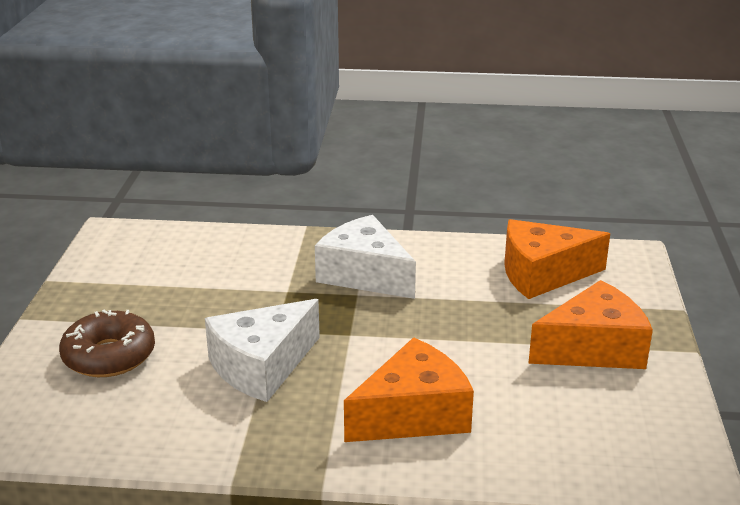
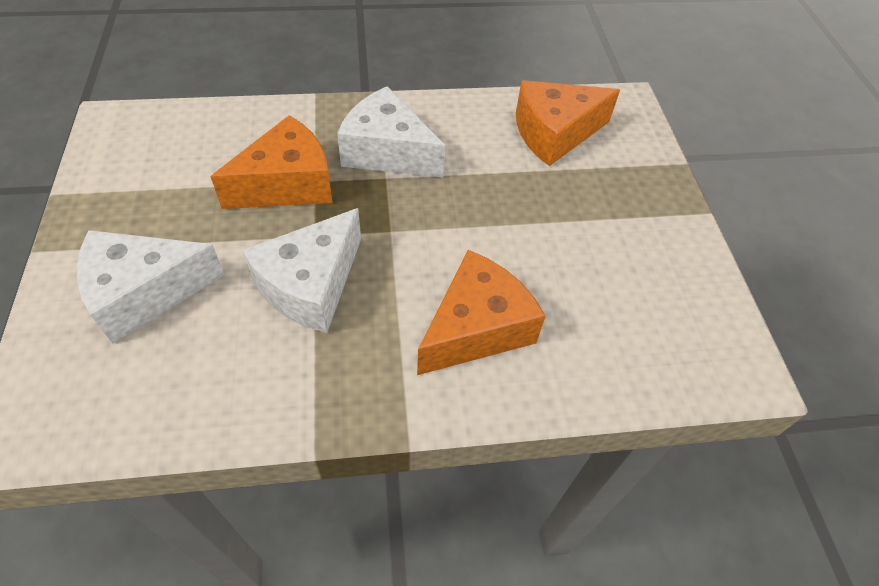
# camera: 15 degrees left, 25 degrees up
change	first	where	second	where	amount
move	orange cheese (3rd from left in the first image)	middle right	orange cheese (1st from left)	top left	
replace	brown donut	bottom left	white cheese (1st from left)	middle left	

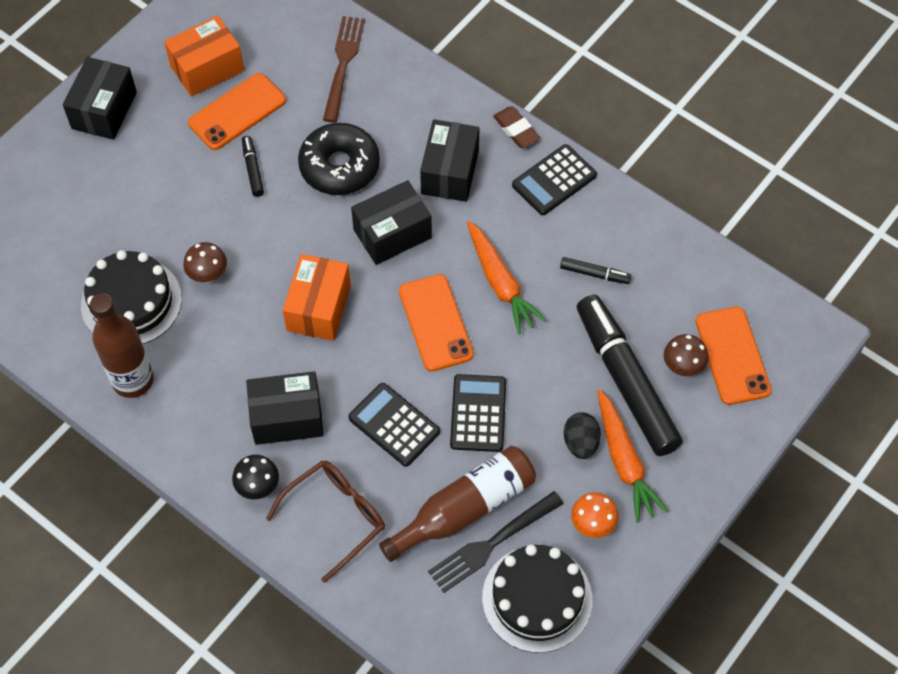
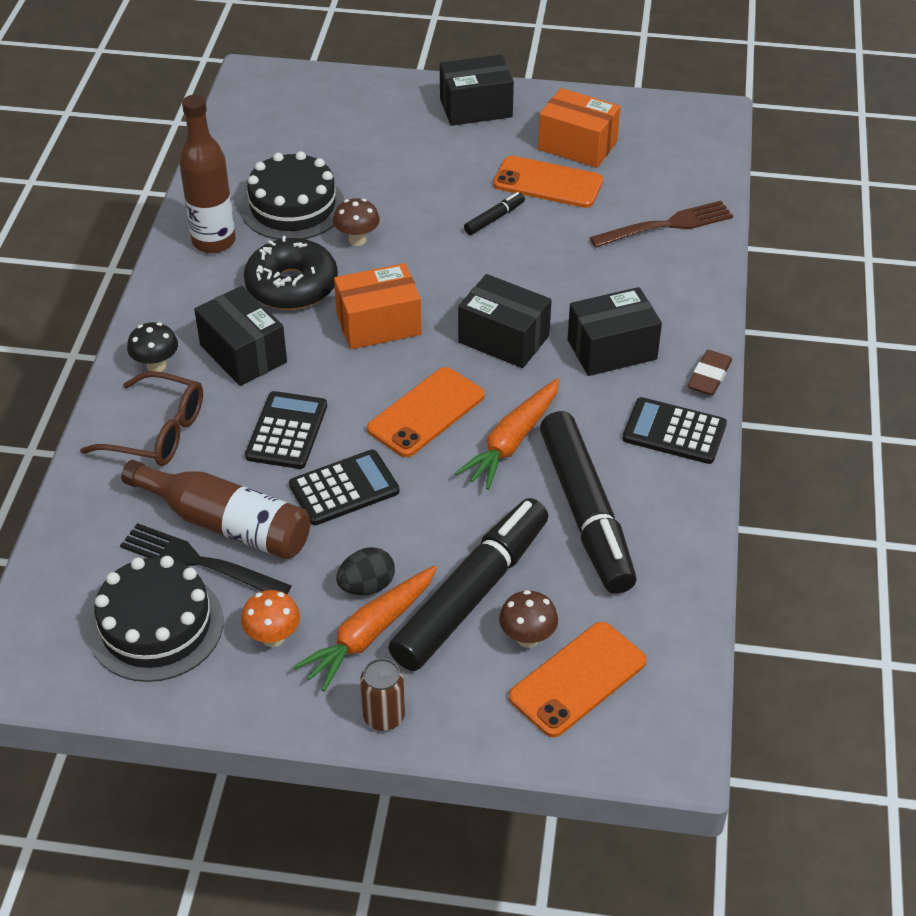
# camera: 60 degrees right, 15 degrees down
change	first	where	second	where	amount
insert			brown can	bottom centre	
move	black donut	top centre		top left	
resize	black marker (2nd from left in the first image)	centre	black marker (3rd from left)	centre	x2.44

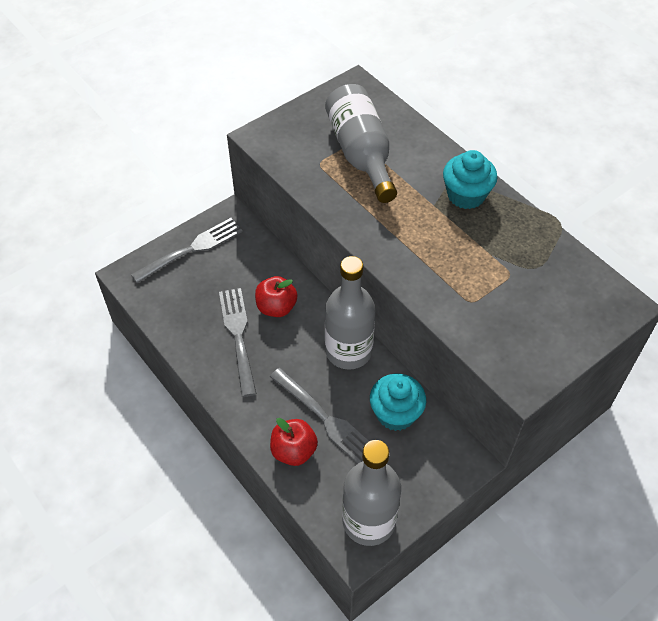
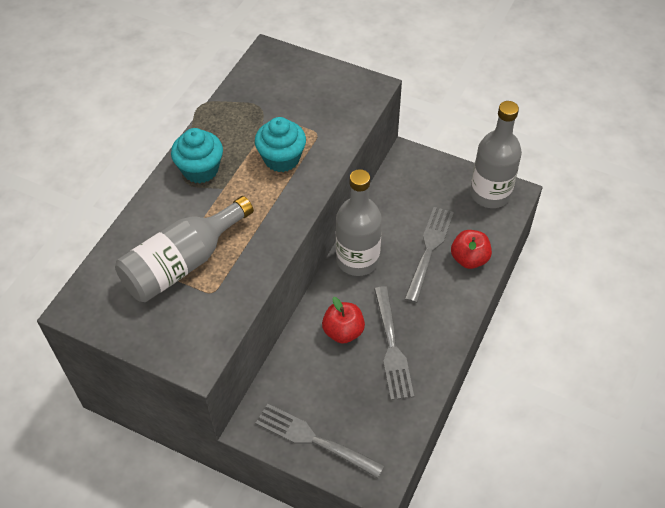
# camera: 115 degrees left, 0 degrees up
change	first	where	second	where	amount
move	turquoise cupcake (1st from left in the first image)	centre	turquoise cupcake (2nd from left)	top centre	
rotate	grey fork (2nd from left)	centre		bottom centre	60 degrees counterclockwise

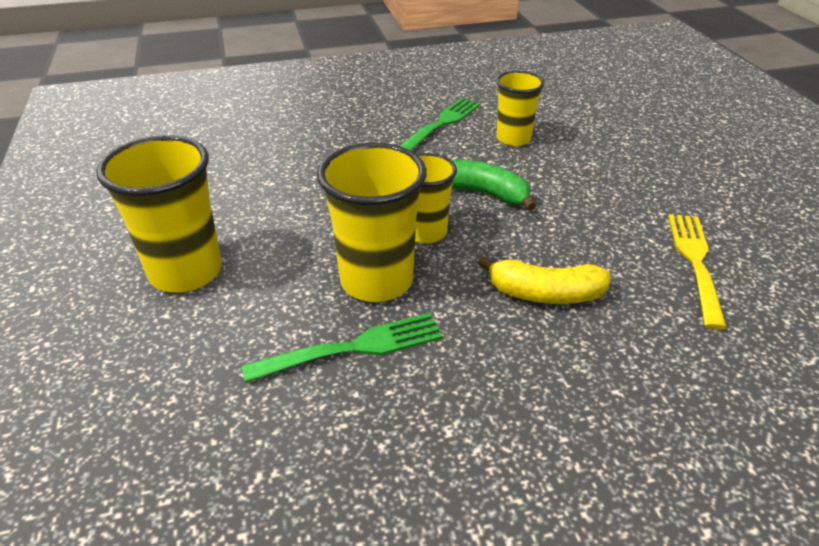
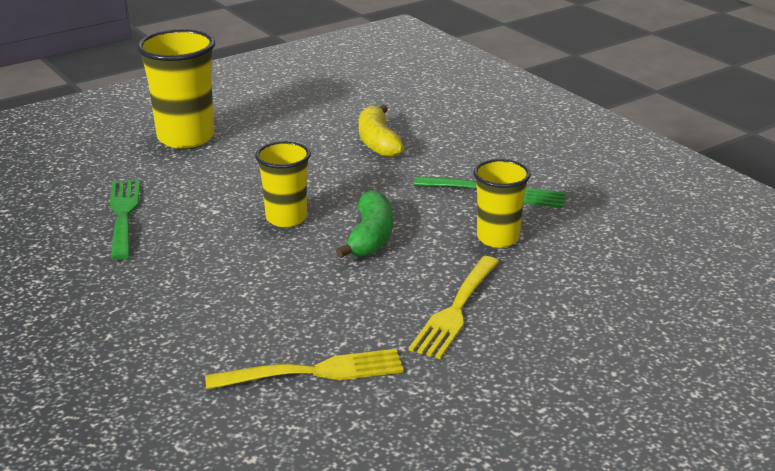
# camera: 70 degrees right, 10 degrees down
change	first	where	second	where	amount
delete	yellow cup (2nd from left)	centre			
insert			yellow fork (2nd from left)	centre	
move	yellow banana	centre		top centre	
rotate	green fork (1st from left)	centre		middle left	150 degrees counterclockwise

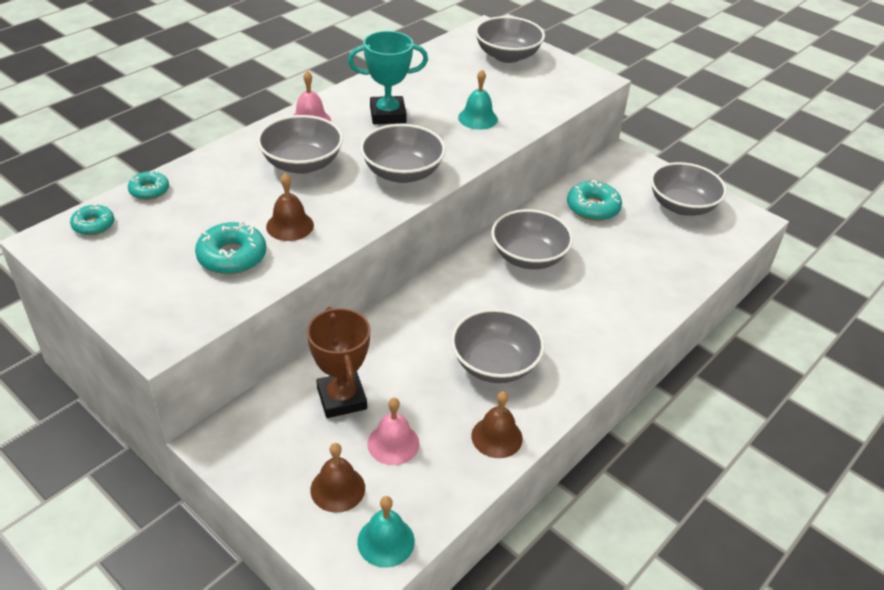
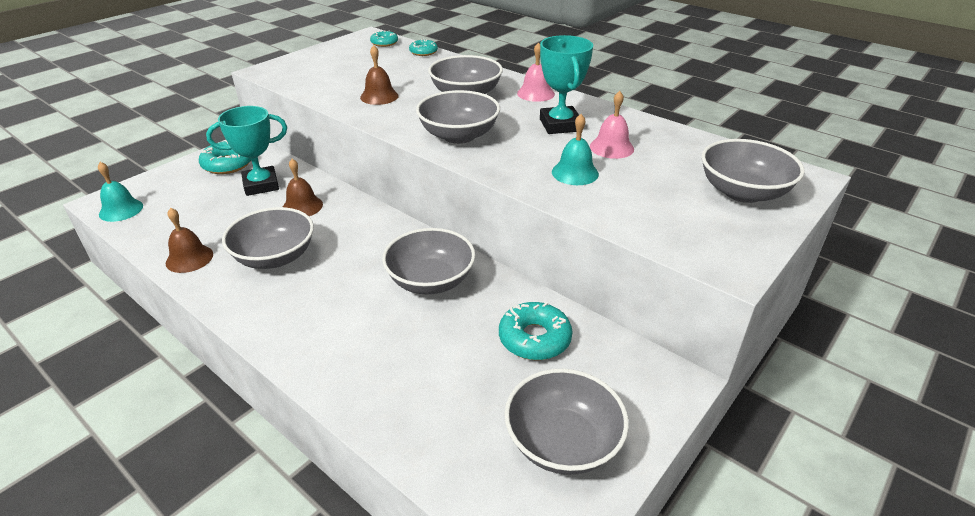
# camera: 90 degrees right, 5 degrees down
change	first	where	second	where	amount
move	turquoise donut (3rd from left in the first image)	middle left	turquoise donut (1st from left)	top left	
move	brown bell (2nd from left)	bottom centre		middle left	
move	pink bell (2nd from left)	bottom centre		top centre	
recolor	brown trophy	centre	turquoise trophy (1st from left)	top left	

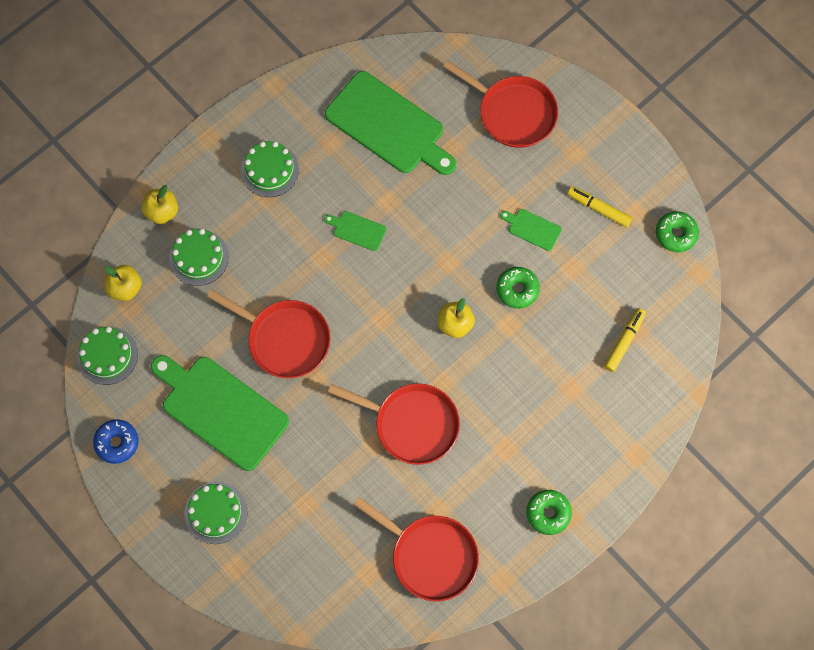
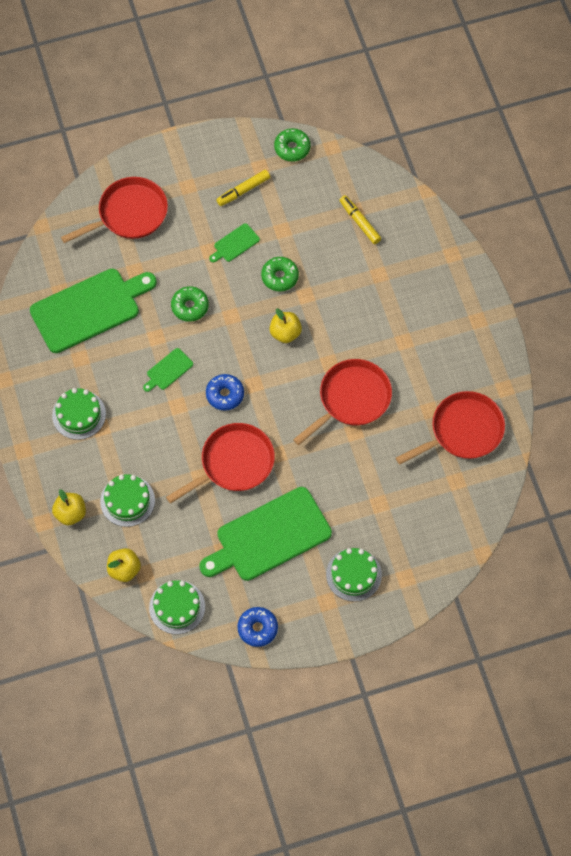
# camera: 65 degrees left, 5 degrees down
change	first	where	second	where	amount
insert			blue donut (1st from left)	centre	
move	green donut (2nd from left in the first image)	bottom right	green donut (1st from left)	middle left	

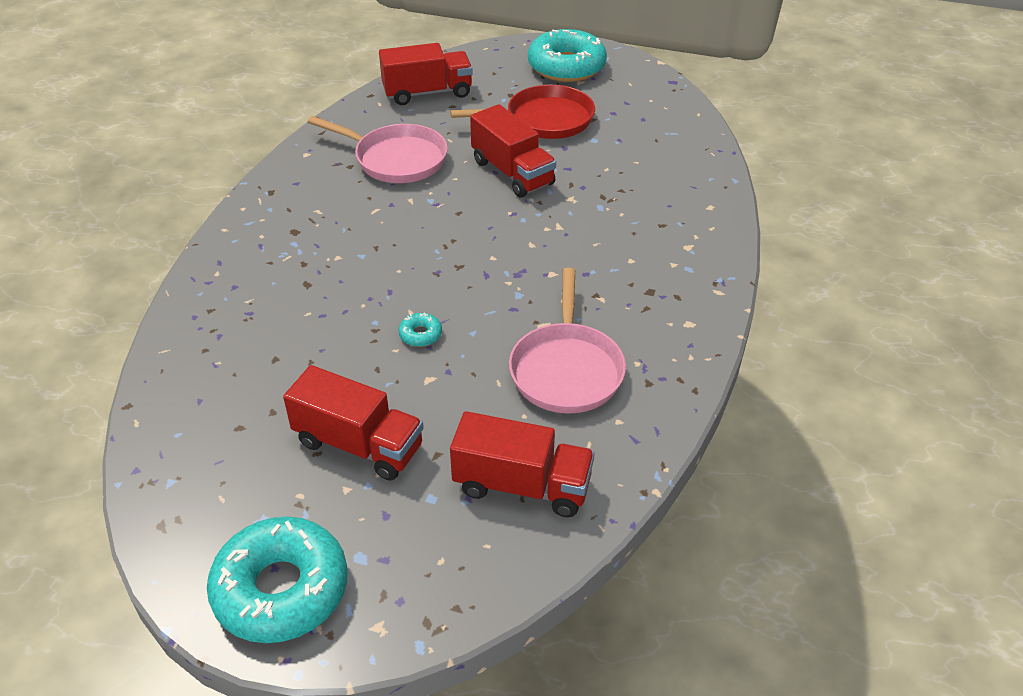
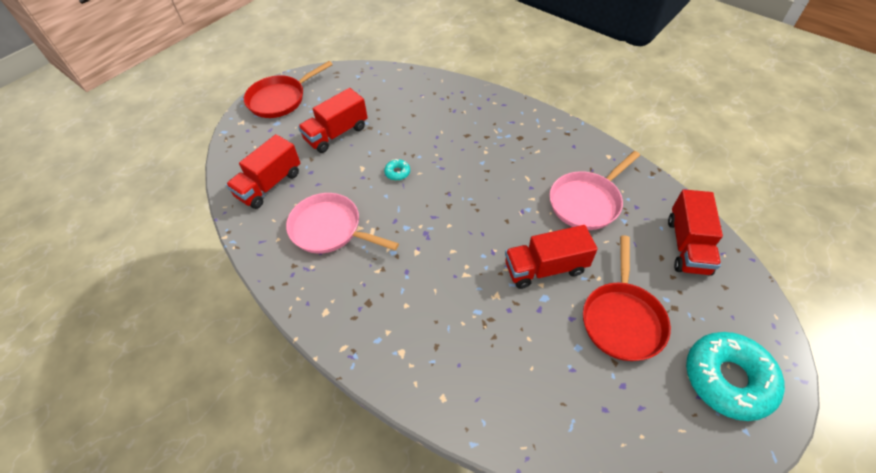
# camera: 115 degrees right, 10 degrees up
change	first	where	second	where	amount
replace	turquoise donut (1st from left)	bottom left	red pan (1st from left)	top left	

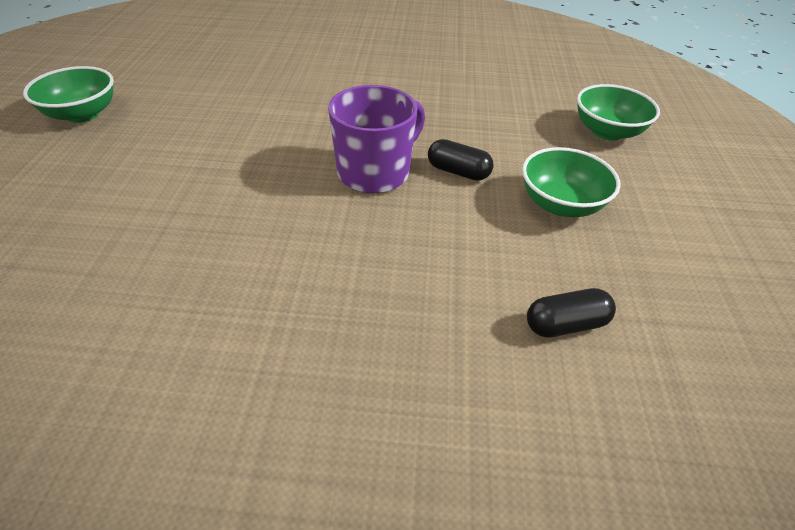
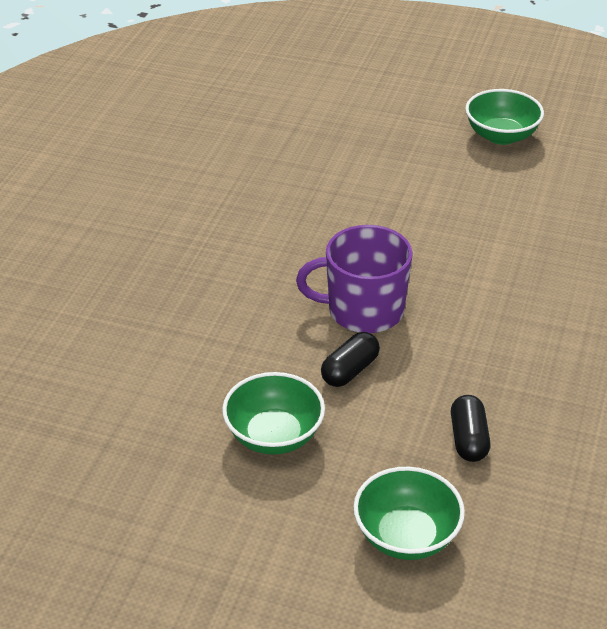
# camera: 105 degrees right, 5 degrees down
change	first	where	second	where	amount
move	black capsule (2nd from left)	middle right		bottom right	
rotate	purple mug	top centre		centre	120 degrees clockwise

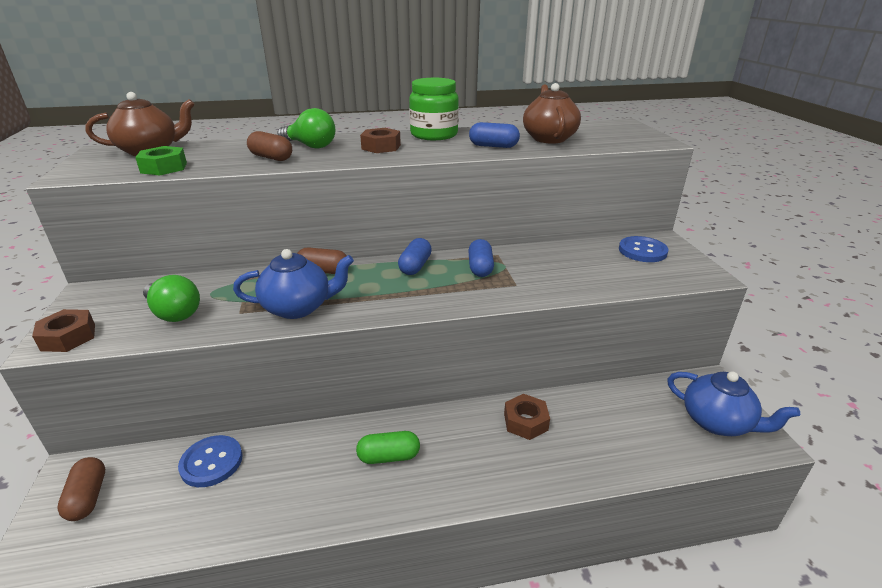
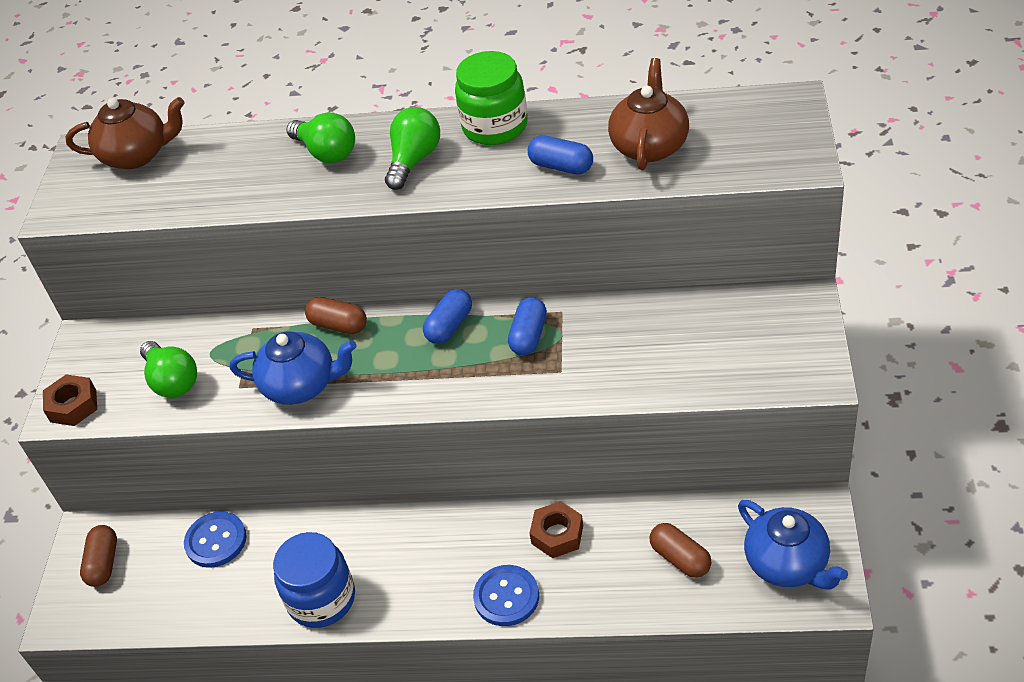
# camera: 20 degrees right, 15 degrees up
change	first	where	second	where	amount
delete	green nut	top left			
delete	green capsule	bottom centre			
insert			blue jar	bottom left	
move	brown capsule (2nd from left in the first image)	top left	brown capsule (3rd from left)	bottom centre	
move	blue button (2nd from left)	middle right		bottom centre	
replace	brown nut (2nd from left)	top centre	green light bulb (3rd from left)	top centre	

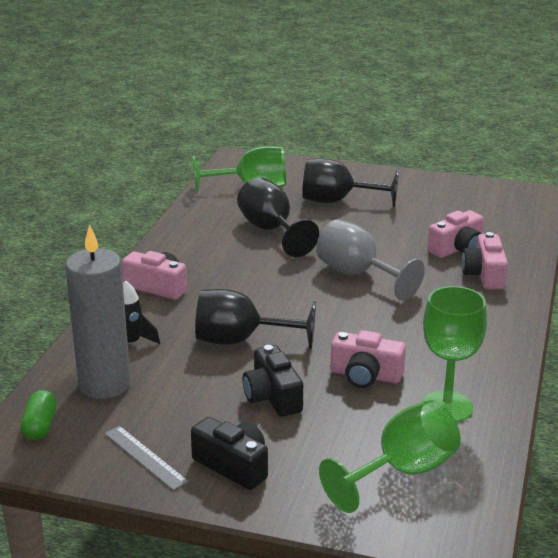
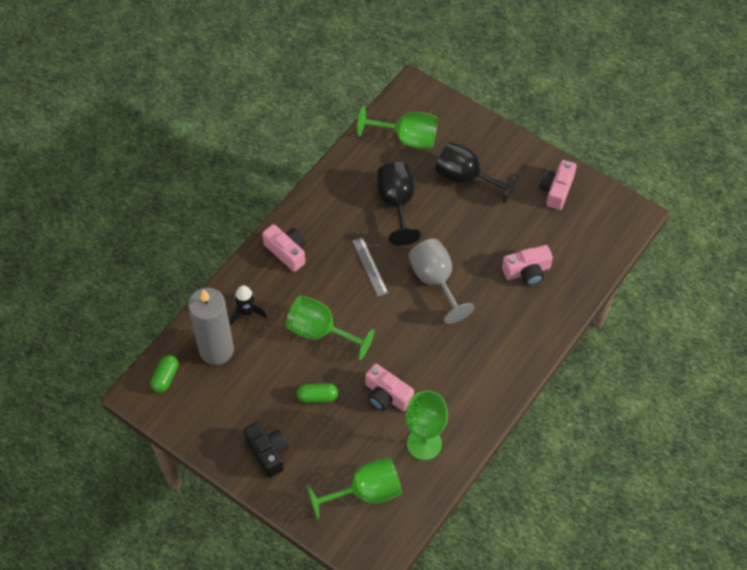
# camera: 20 degrees right, 30 degrees up
change	first	where	second	where	amount
move	grey ruler	bottom left		centre	
move	pink camera (4th from left)	middle right		top right	
replace	black camera (2nd from left)	bottom centre	green capsule (2nd from left)	bottom centre	
recolor	black goblet (1st from left)	centre	green goblet (1st from left)	centre	

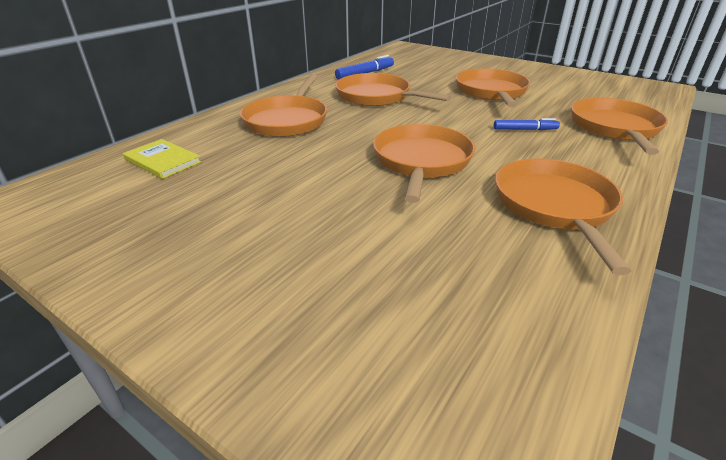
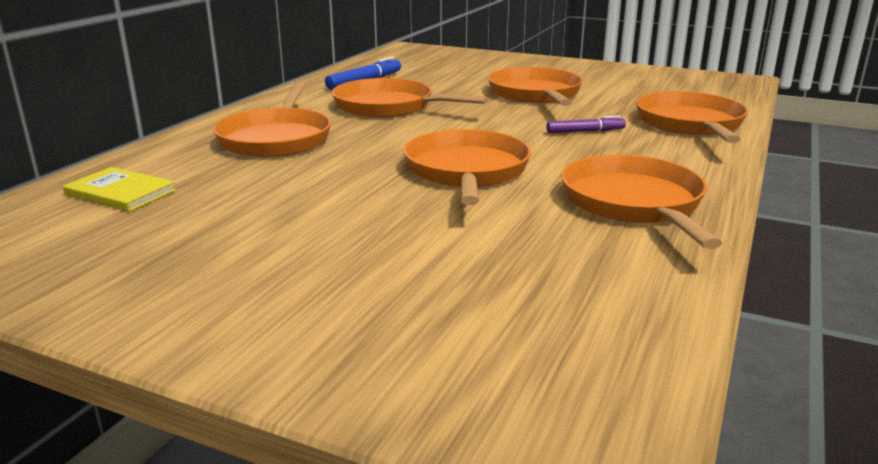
# camera: 10 degrees left, 10 degrees down
change	first	where	second	where	amount
recolor	blue marker (2nd from left)	top right	purple marker	top right	

